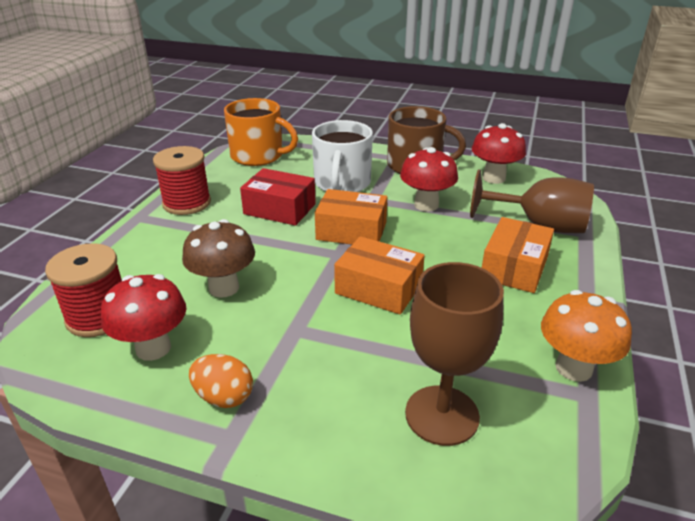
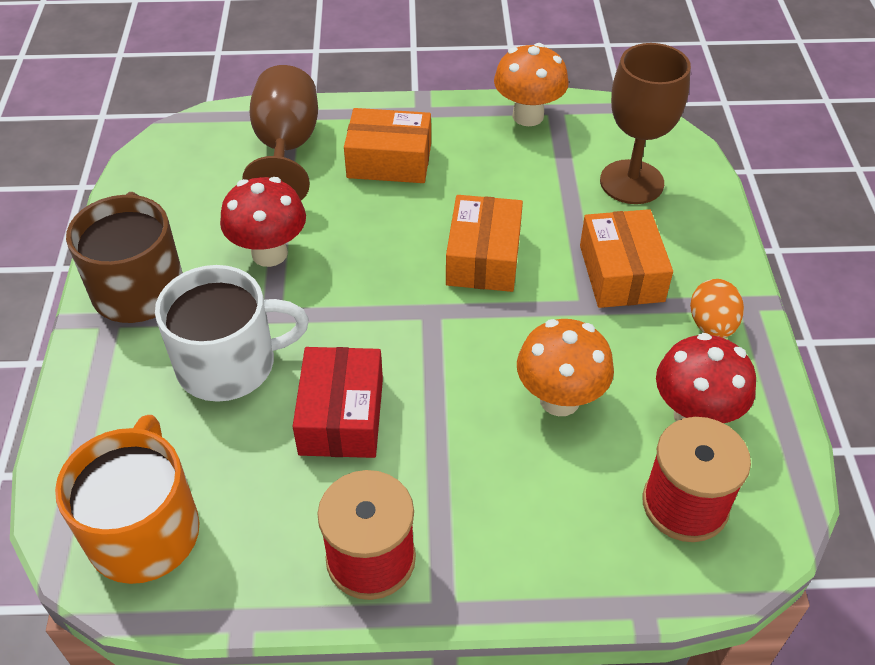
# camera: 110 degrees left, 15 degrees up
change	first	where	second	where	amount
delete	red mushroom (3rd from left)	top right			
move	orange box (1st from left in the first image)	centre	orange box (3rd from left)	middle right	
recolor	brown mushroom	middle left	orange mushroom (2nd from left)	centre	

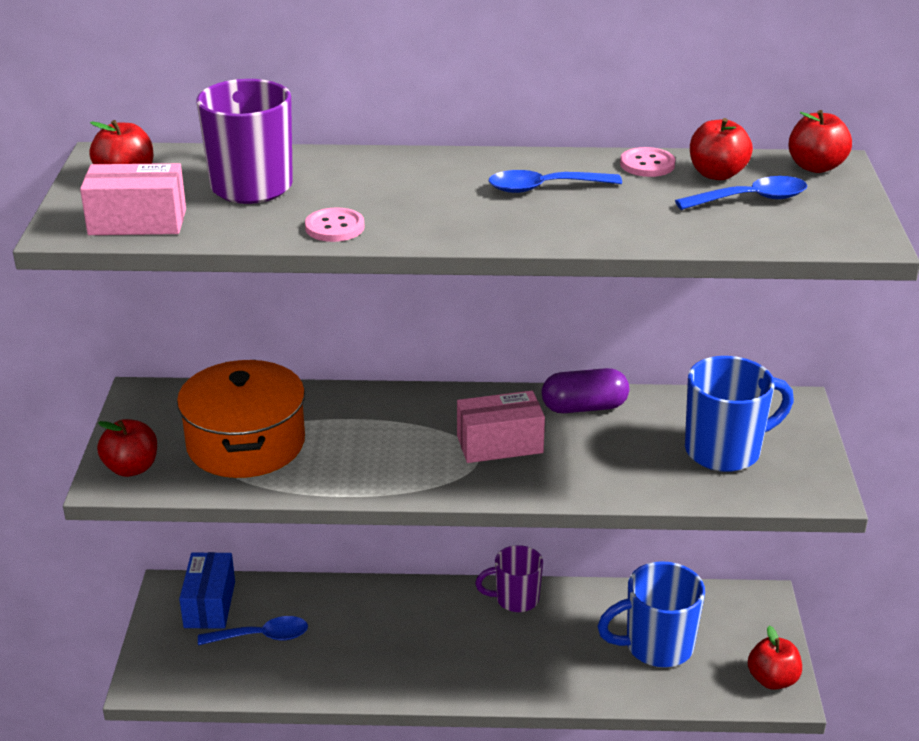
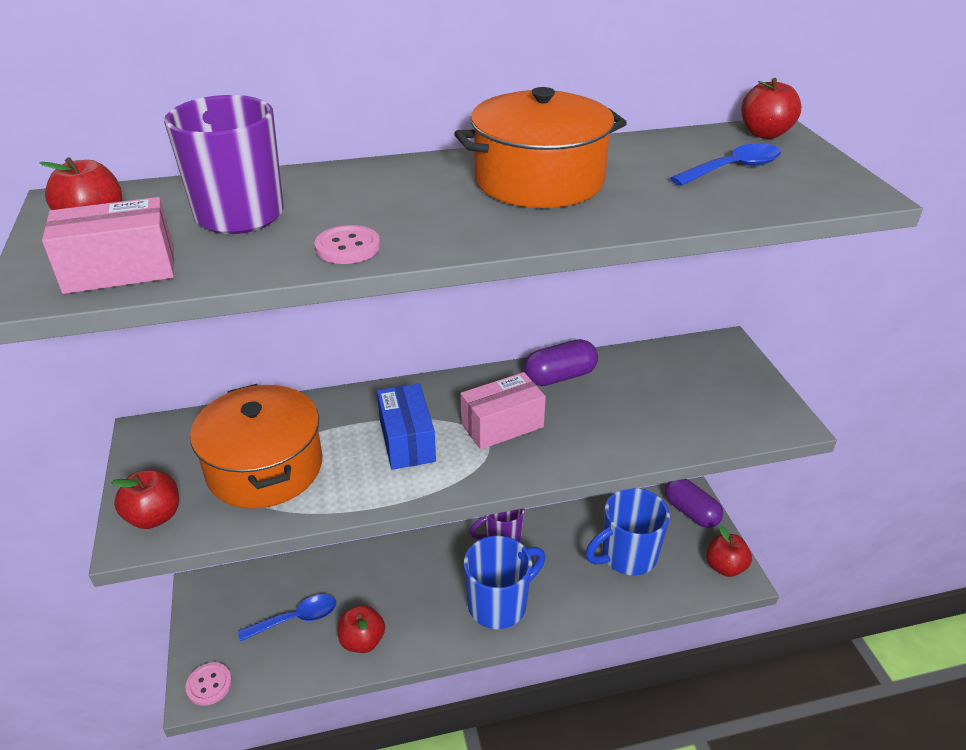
# camera: 15 degrees left, 5 degrees up
change	first	where	second	where	amount
insert			purple capsule (2nd from left)	bottom right	
move	blue box	bottom left		centre	
move	pink button (2nd from left in the first image)	top right	pink button (1st from left)	bottom left	
move	blue mug (2nd from left in the first image)	middle right	blue mug (1st from left)	bottom centre	
move	red apple (3rd from left)	top right		bottom centre	
replace	blue spoon (2nd from left)	top centre	orange pot (2nd from left)	top centre	

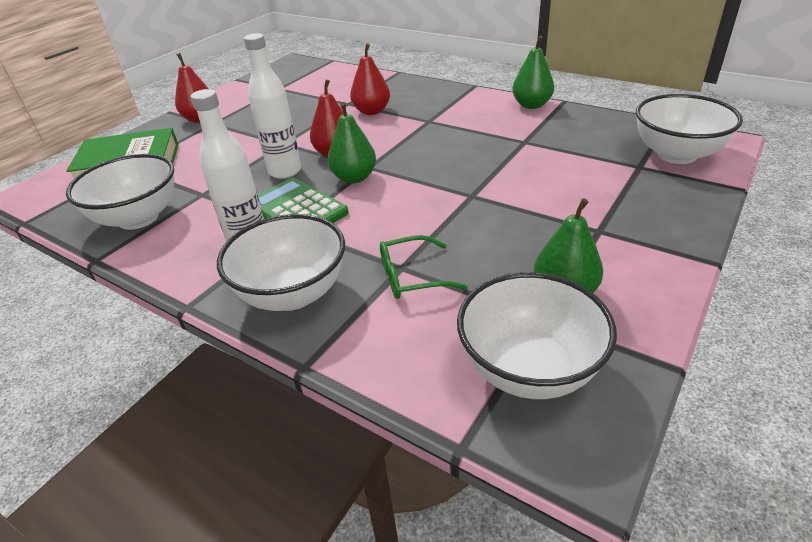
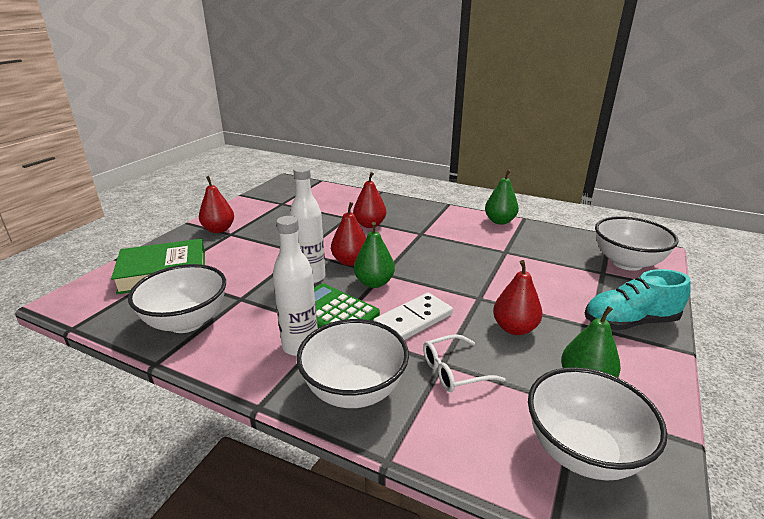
# camera: 10 degrees left, 10 degrees down
change	first	where	second	where	amount
insert			white domino	centre	
insert			red pear (4th from left)	middle right	
insert			turquoise shoe	middle right	
recolor	green glasses	centre	white glasses	bottom centre	

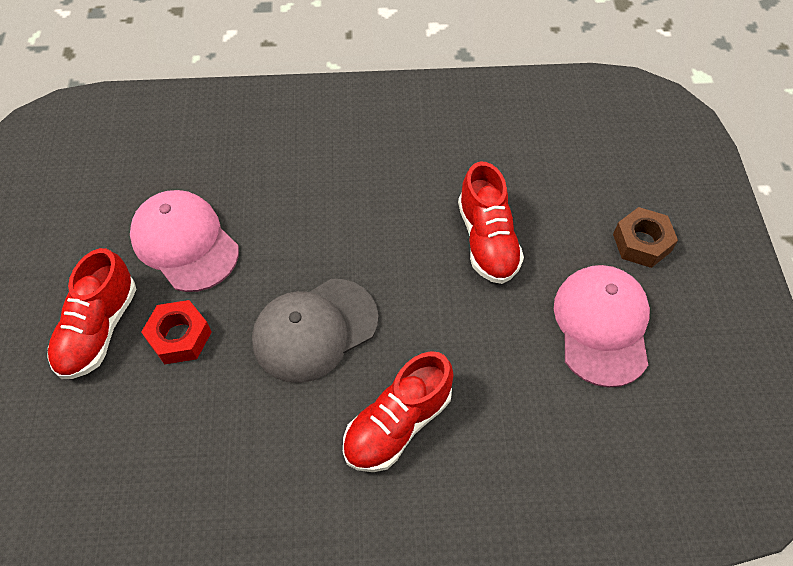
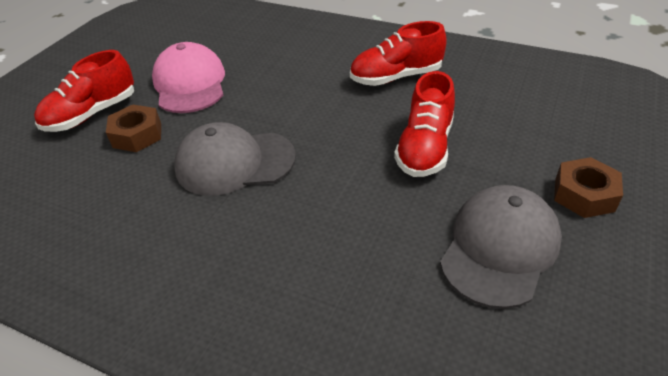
# camera: 30 degrees right, 15 degrees down
change	first	where	second	where	amount
move	red shoe (2nd from left)	bottom centre		top centre	
recolor	red nut	middle left	brown nut (1st from left)	middle left	
recolor	pink cap (2nd from left)	middle right	grey cap (2nd from left)	middle right	

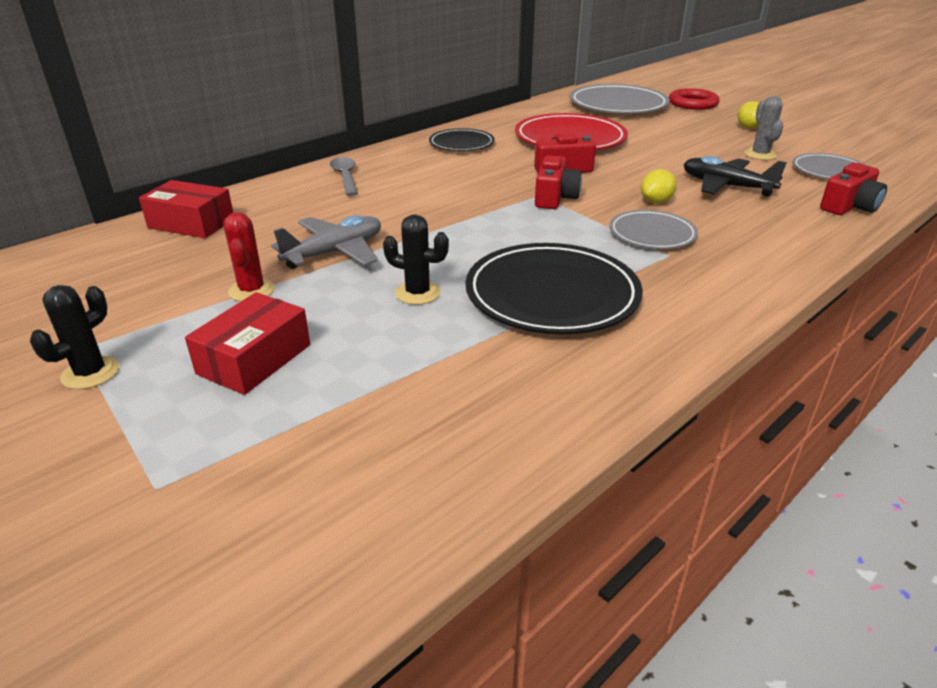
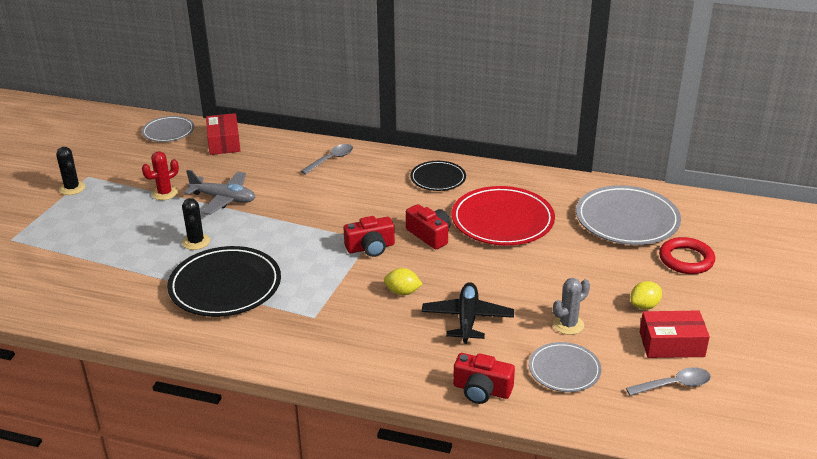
# camera: 60 degrees right, 0 degrees up
change	first	where	second	where	amount
insert			grey spoon (2nd from left)	bottom right	
move	red box (2nd from left)	middle left		bottom right	
move	grey plate (2nd from left in the first image)	top right	grey plate (1st from left)	top left	
rotate	black cactus (1st from left)	middle left		middle left	60 degrees clockwise

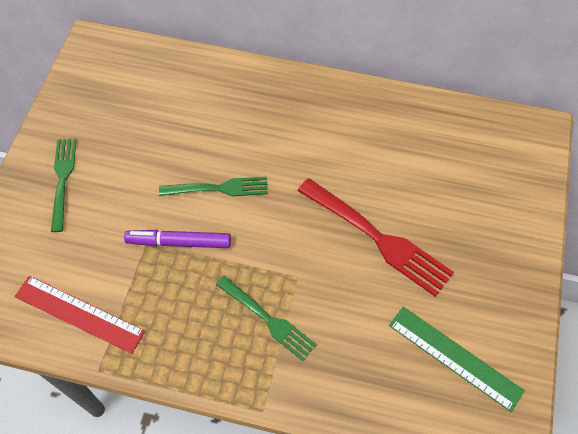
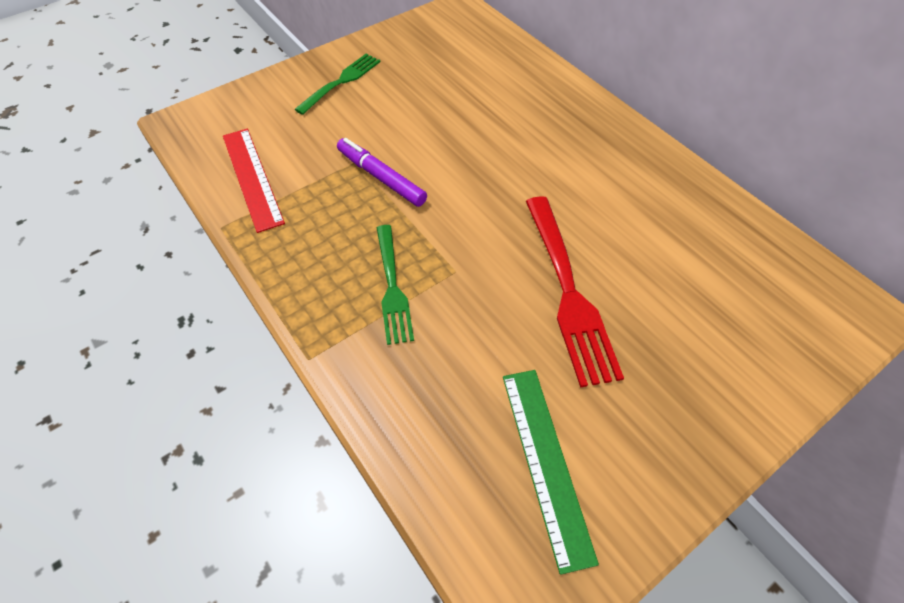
# camera: 40 degrees right, 5 degrees down
change	first	where	second	where	amount
delete	green fork (2nd from left)	centre			

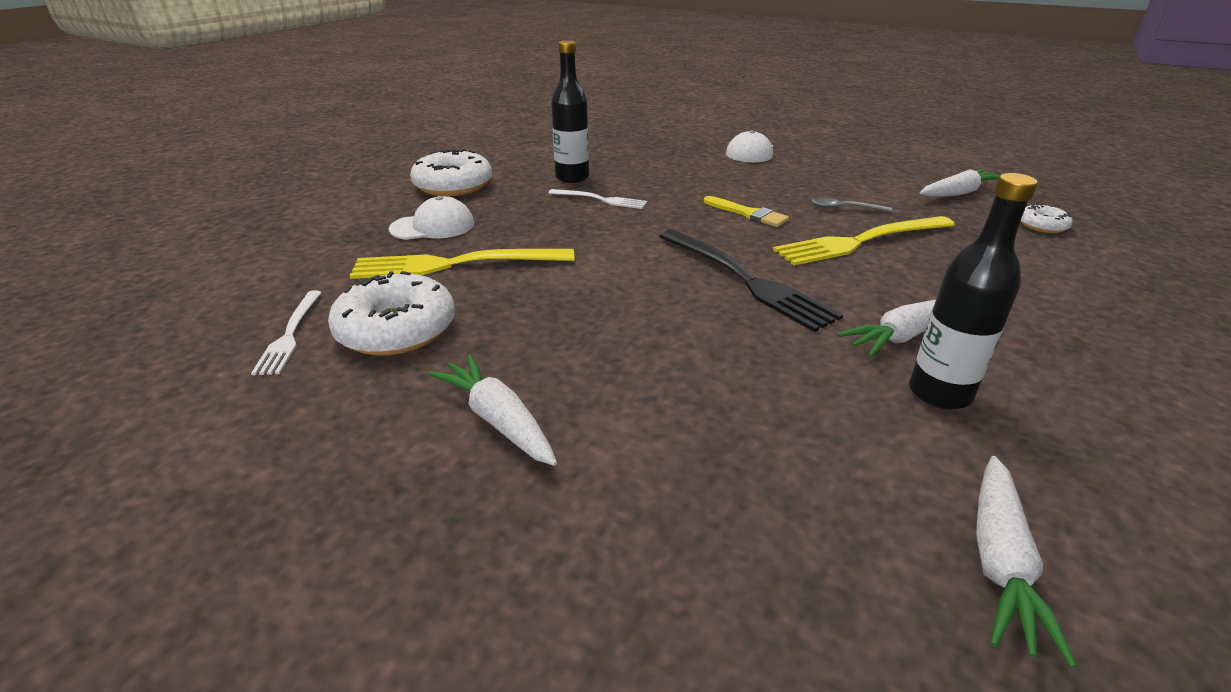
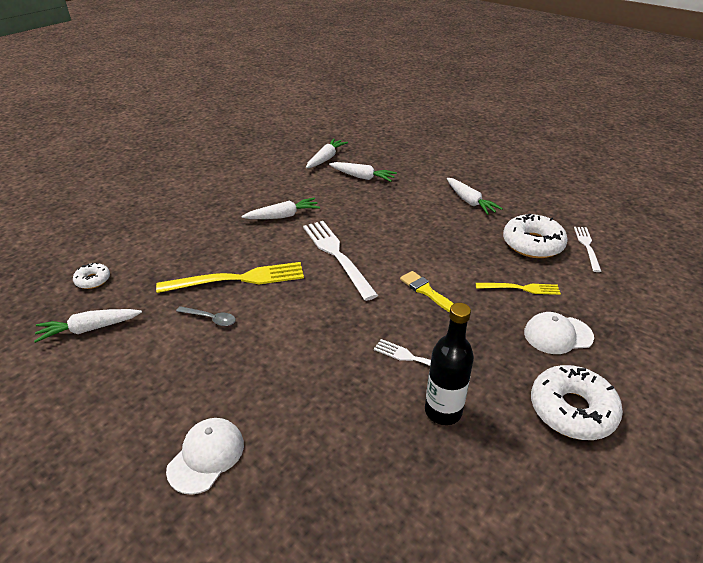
# camera: 170 degrees left, 5 degrees up
change	first	where	second	where	amount
delete	black bottle (2nd from left)	middle right			
insert			white carrot (4th from left)	top centre	
move	yellow brush	top centre		centre	
recolor	black fork	centre	white fork (1st from left)	centre	
resize	yellow fork (1st from left in the first image)	centre	yellow fork (2nd from left)	middle right	x0.56

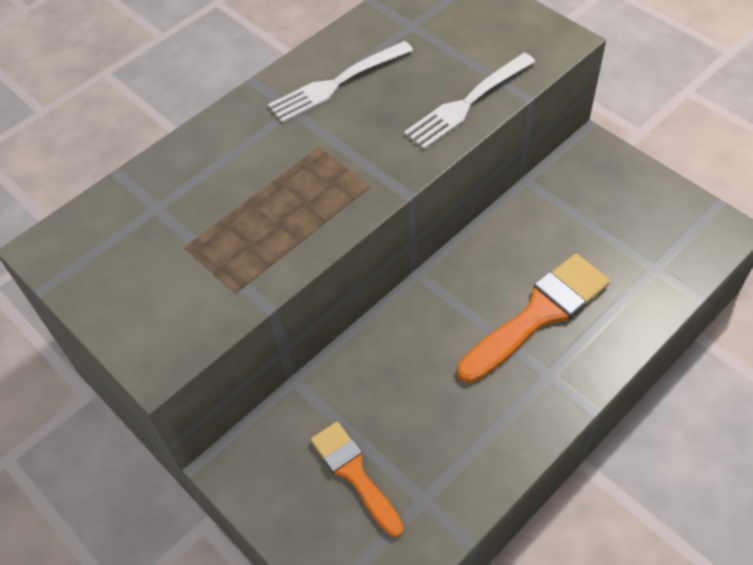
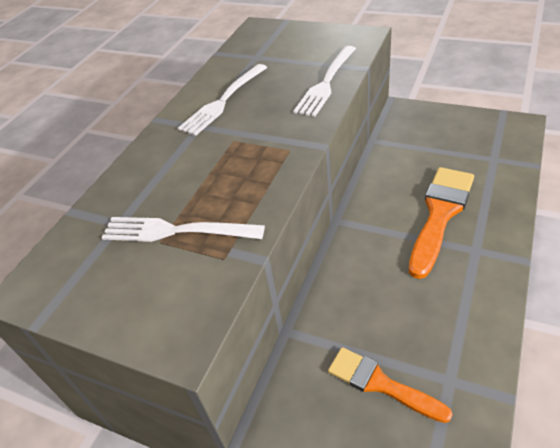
# camera: 20 degrees left, 10 degrees down
change	first	where	second	where	amount
insert			white fork (1st from left)	middle left	

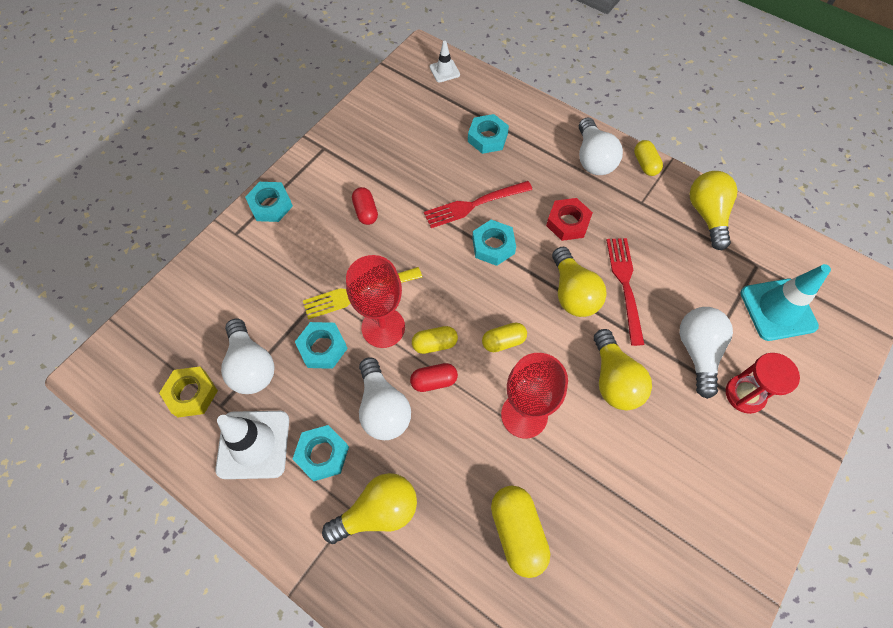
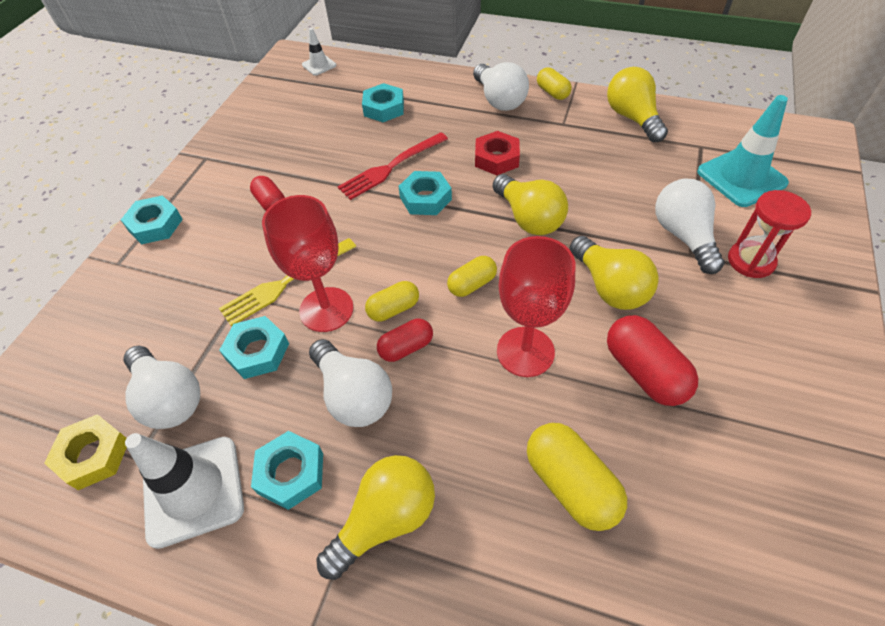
# camera: 15 degrees left, 10 degrees down
change	first	where	second	where	amount
delete	red fork (2nd from left)	middle right			
insert			red capsule (3rd from left)	middle right	

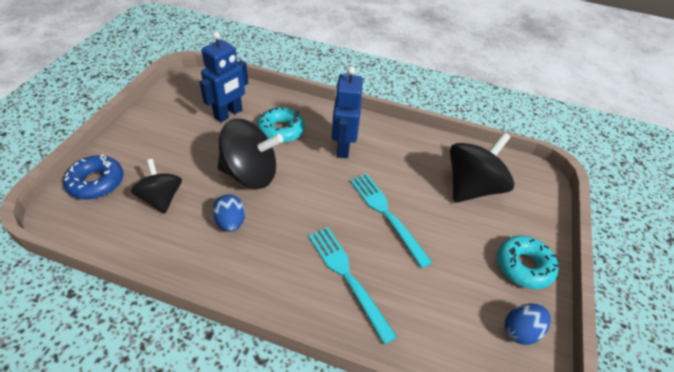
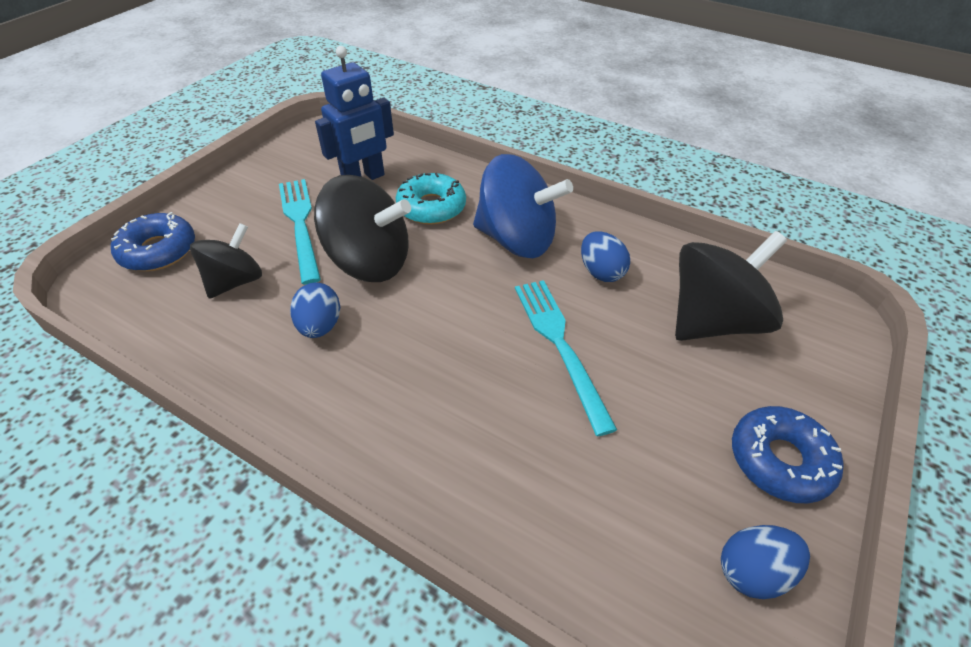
# camera: 15 degrees right, 0 degrees up
change	first	where	second	where	amount
insert			blue egg (2nd from left)	centre	
move	turquoise fork (1st from left)	bottom centre		middle left	
replace	blue robot (2nd from left)	top centre	blue spinning top	top centre	
recolor	turquoise donut (2nd from left)	bottom right	blue donut (2nd from left)	bottom right	
rotate	black spinning top (1st from left)	middle left		middle left	45 degrees clockwise

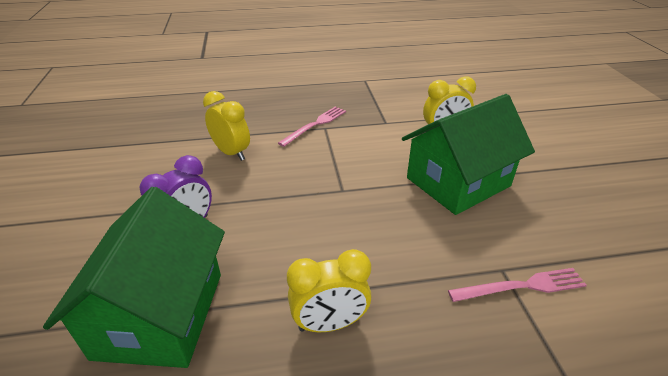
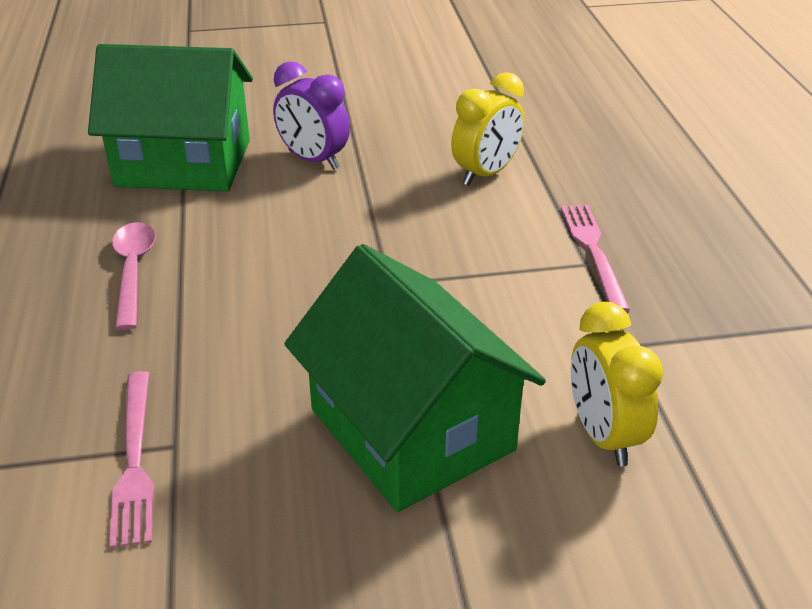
# camera: 90 degrees right, 0 degrees up
change	first	where	second	where	amount
replace	yellow clock (2nd from left)	bottom centre	pink spoon	middle left	
rotate	pink fork (1st from left in the first image)	centre	pink fork (2nd from left)	middle right	135 degrees counterclockwise

